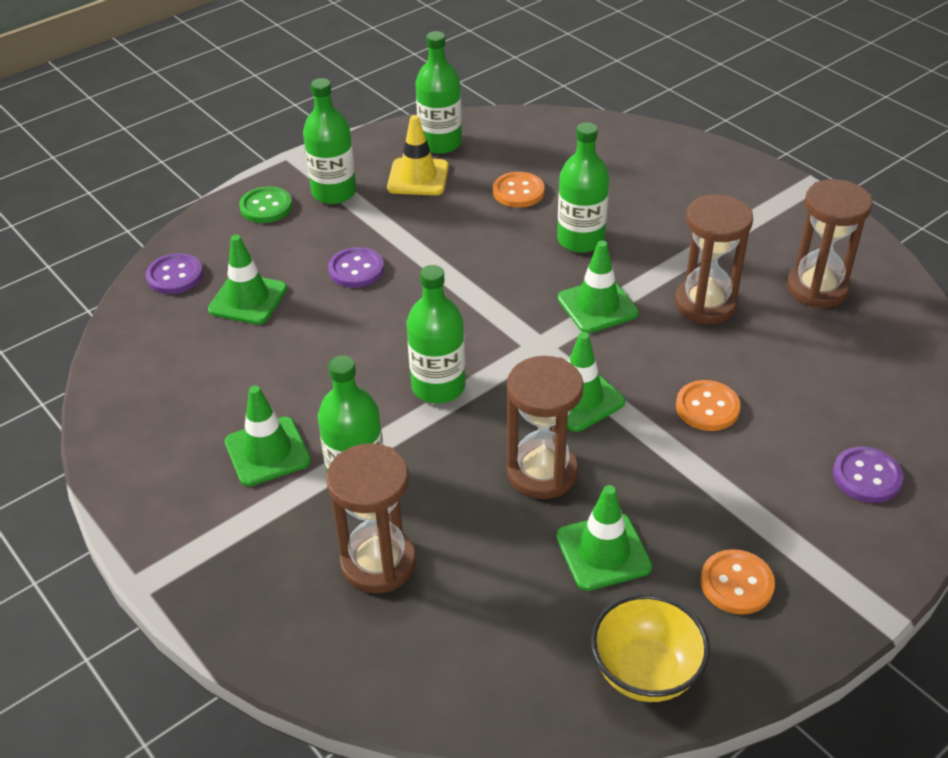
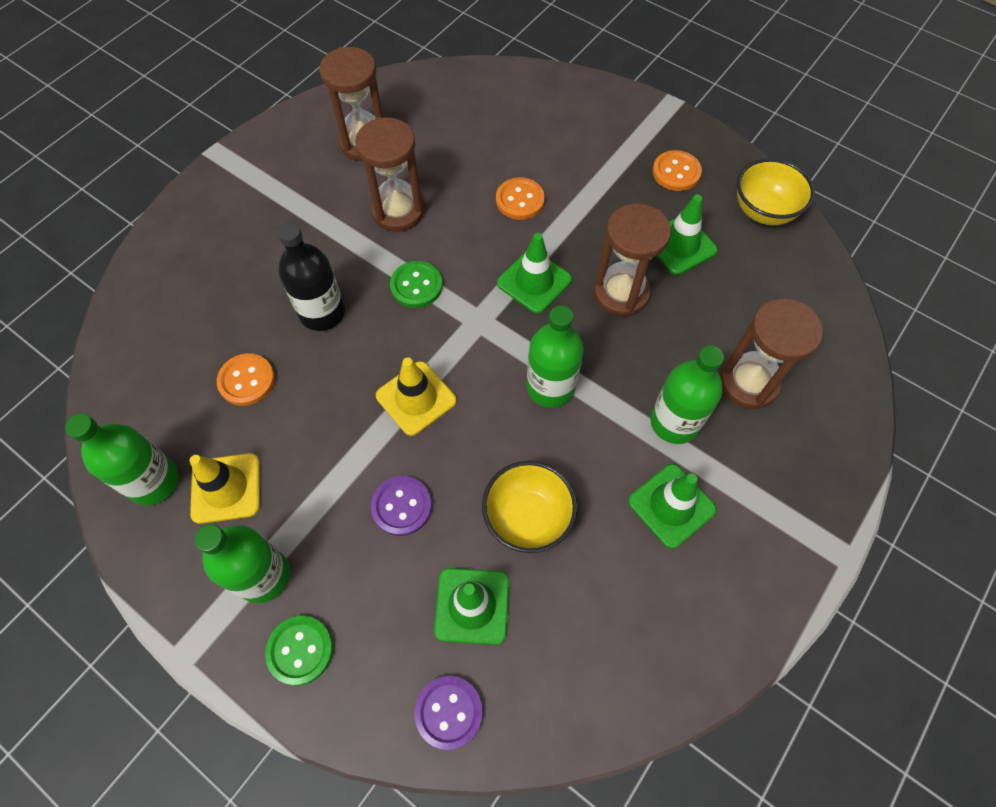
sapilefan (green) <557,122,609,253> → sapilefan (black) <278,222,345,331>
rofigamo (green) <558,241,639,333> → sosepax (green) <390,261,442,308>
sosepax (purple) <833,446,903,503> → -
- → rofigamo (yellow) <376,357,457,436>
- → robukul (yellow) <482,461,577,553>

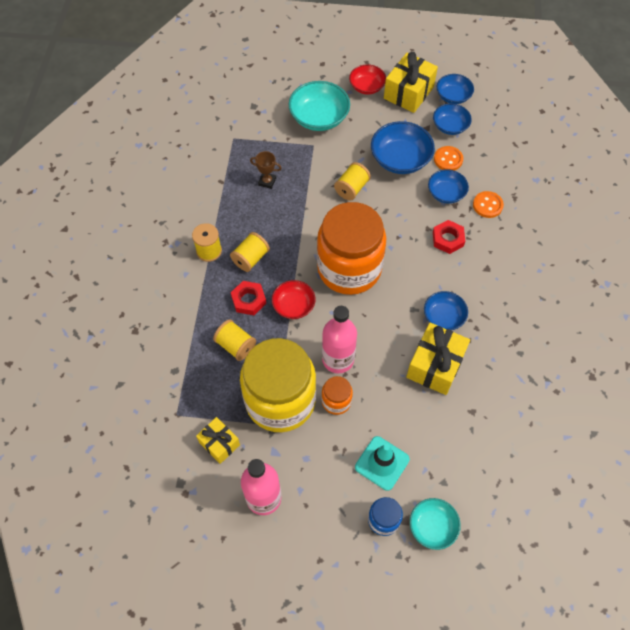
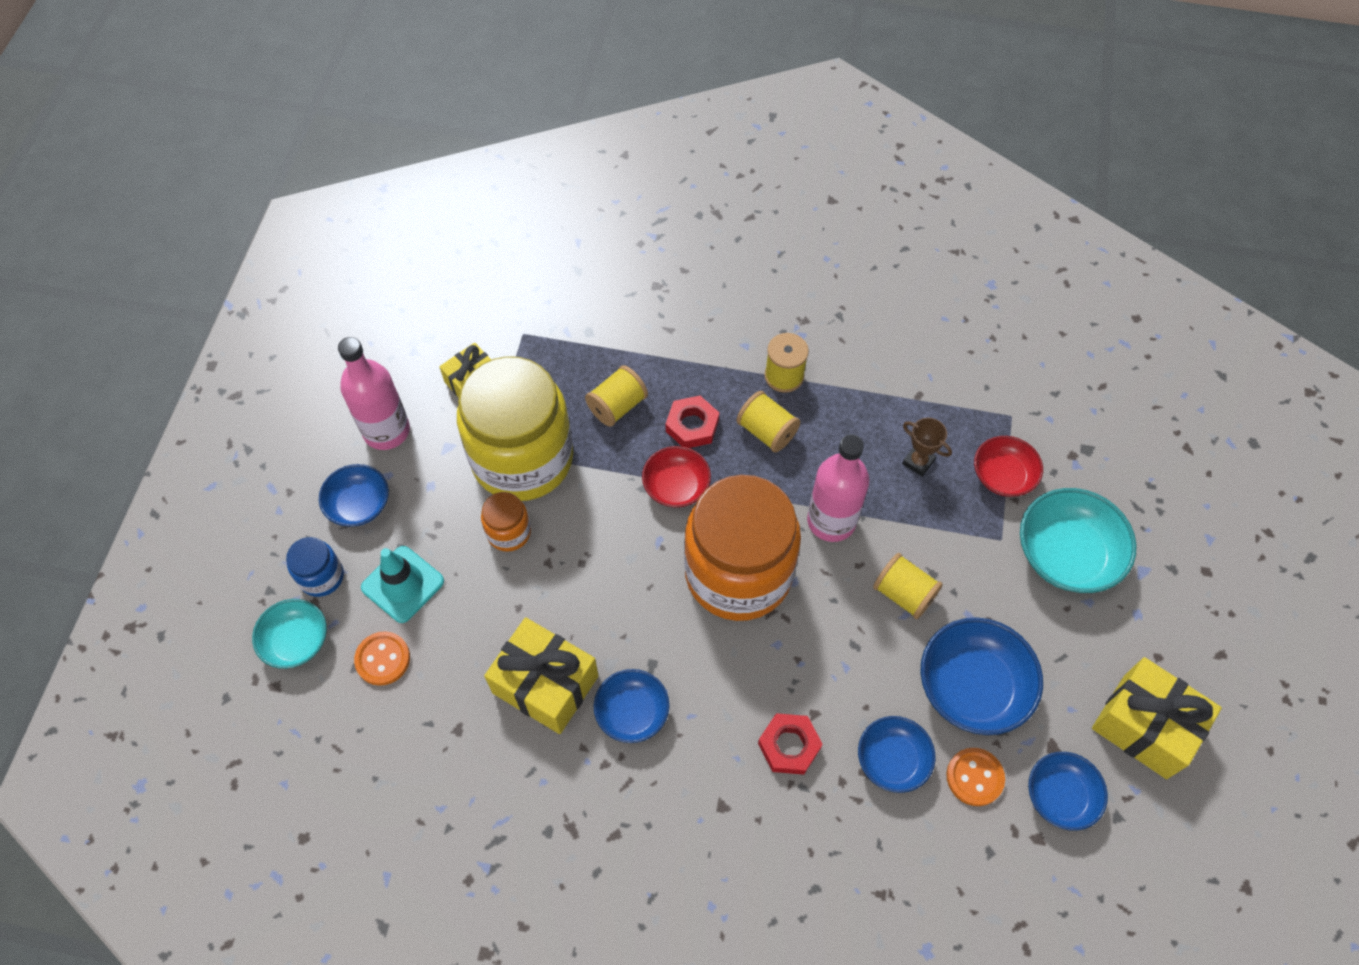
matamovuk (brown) <250,151,282,189> → matamovuk (brown) <902,418,952,477>, 75 degrees counterclockwise
sapilefan (pink) <322,306,357,373> → sapilefan (pink) <807,434,870,542>, relocated
robukul (red) <349,64,386,95> → robukul (red) <974,436,1043,497>, relocated
robukul (blue) <437,74,474,104> → robukul (blue) <319,464,389,527>, relocated
sosepax (orange) <473,191,504,218> → sosepax (orange) <354,631,410,686>, relocated

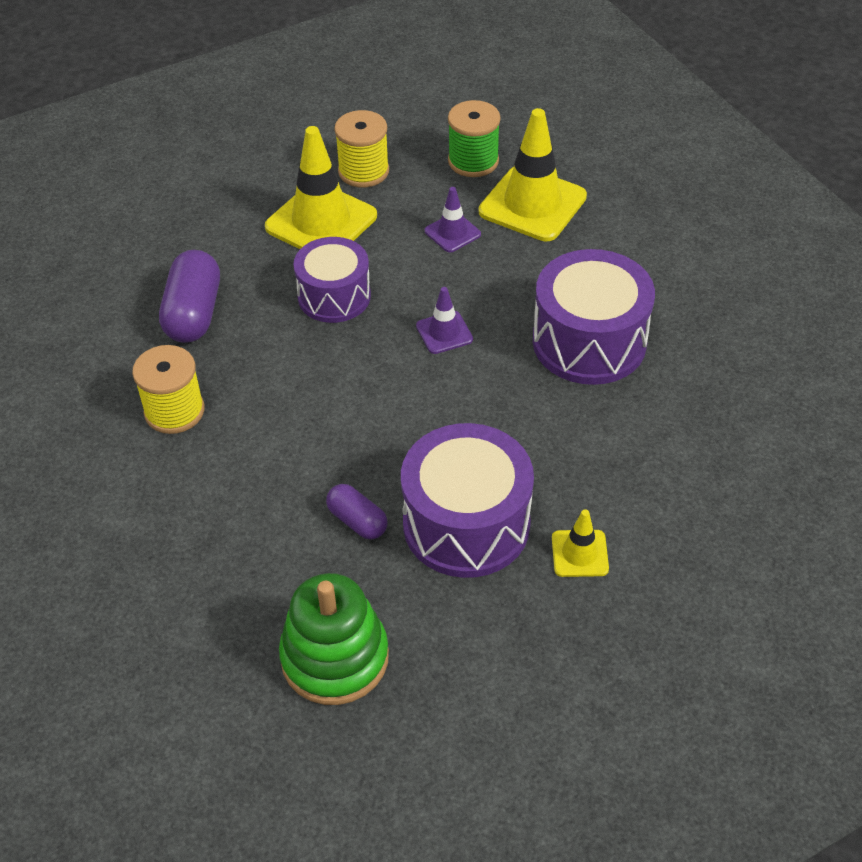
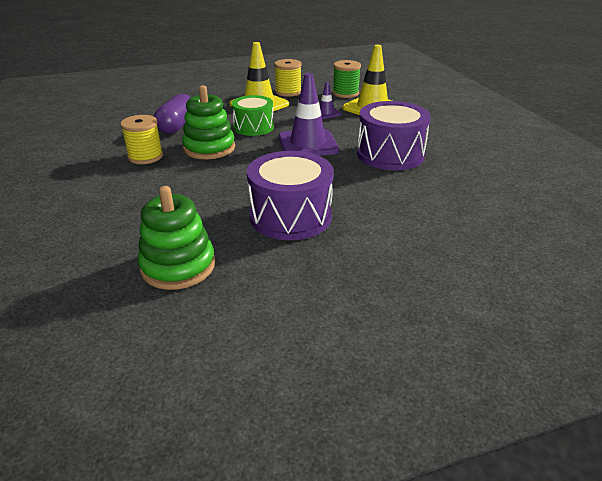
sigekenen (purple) <294,237,371,323> → sigekenen (green) <232,95,274,136>
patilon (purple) <326,484,387,539> → -
rofigamo (purple) <416,287,473,354> → rofigamo (purple) <279,73,339,156>, x2.01
rofigamo (yellow) <552,509,609,577> → -
- → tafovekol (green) <182,85,235,159>

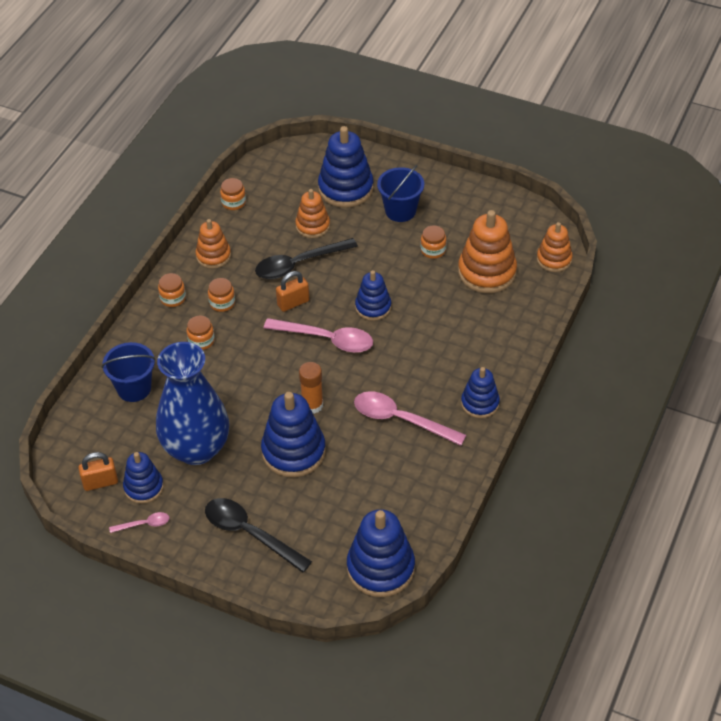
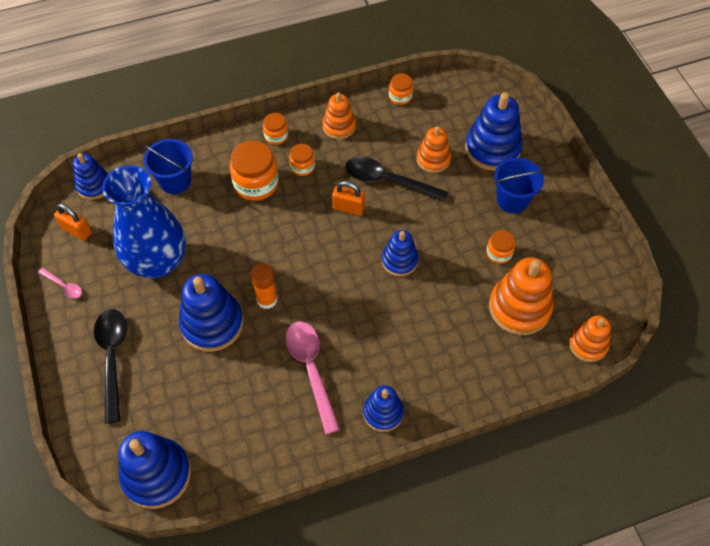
tafovekol (blue) <123,452,164,504> → tafovekol (blue) <73,153,108,200>, relocated
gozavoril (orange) <186,316,215,350> → gozavoril (orange) <230,141,279,201>, x1.81
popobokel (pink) <264,318,373,353> → -

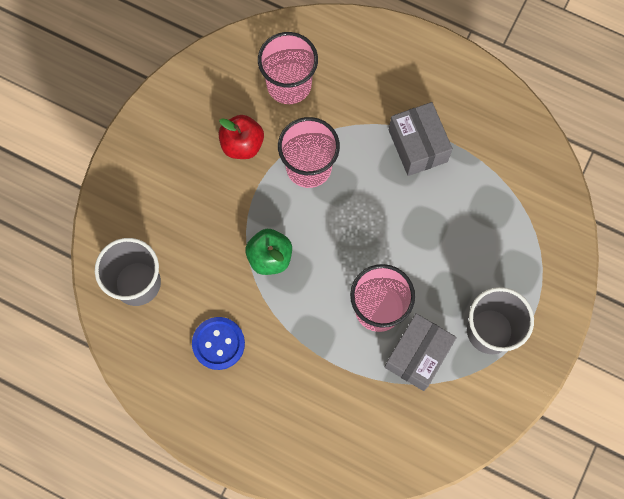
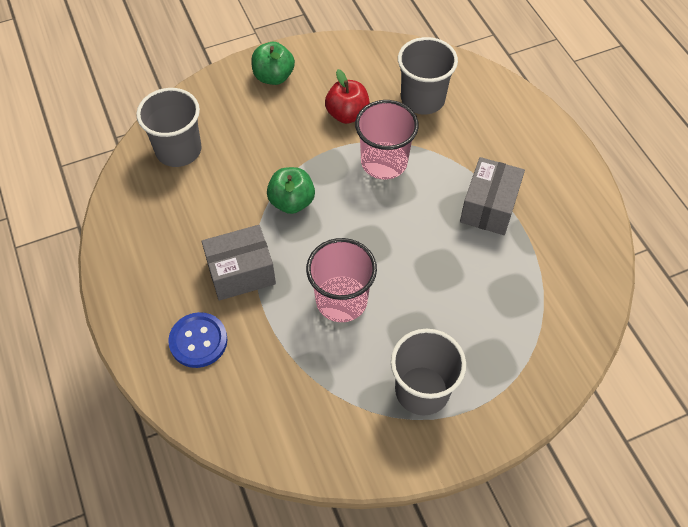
sosepax (blue) <192,317,245,370> → sosepax (blue) <168,312,228,368>, relocated
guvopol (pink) <258,32,318,104> → guvopol (grey) <398,37,458,114>
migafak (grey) <385,313,457,391> → migafak (grey) <202,225,276,301>, relocated
- → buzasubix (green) <251,42,295,85>

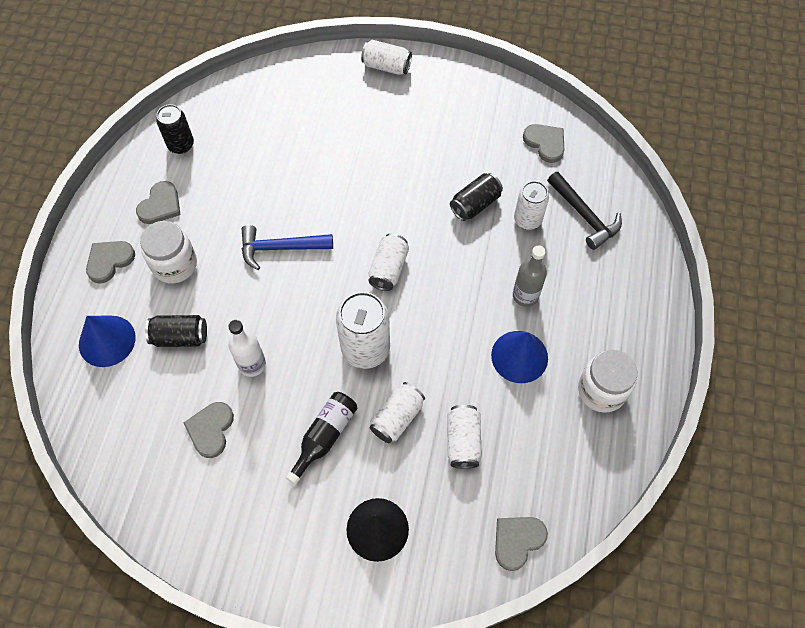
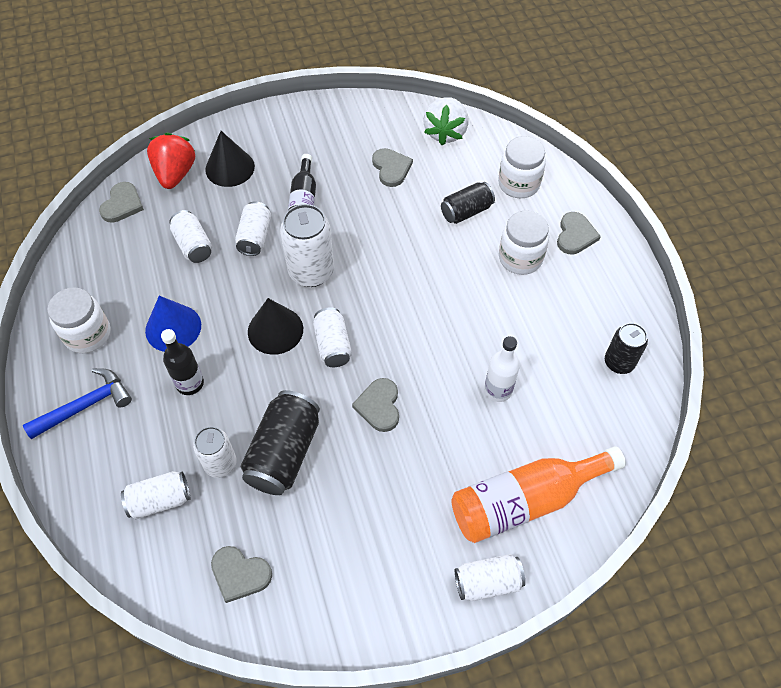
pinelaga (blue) <79,316,136,367> → gozavoril (white) <498,136,546,198>
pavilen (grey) <136,181,181,224> → pavilen (grey) <352,378,399,432>, relocated
sapilefan (white) <228,320,266,377> → sapilefan (white) <484,336,520,402>, relocated
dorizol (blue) <242,225,333,270> → dorizol (blue) <23,368,132,439>, relocated
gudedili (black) <450,173,503,221> → gudedili (black) <241,390,320,495>, x1.58
sapilefan (grey) <513,245,547,307> → sapilefan (black) <161,329,204,395>
dorizol (black) <547,172,622,250> → gudedili (white) <121,471,190,519>
- → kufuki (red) <147,133,195,189>
- → pinelaga (black) <248,298,303,355>
- → kufuki (white) <423,97,469,145>
- → sapilefan (orange) <451,446,626,543>

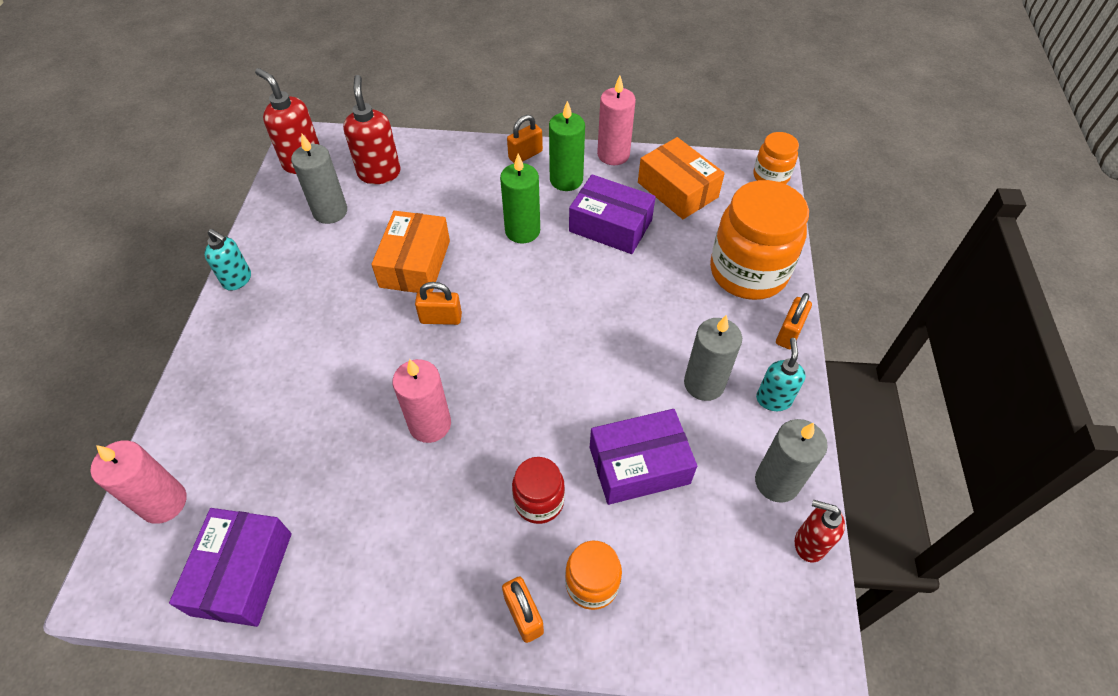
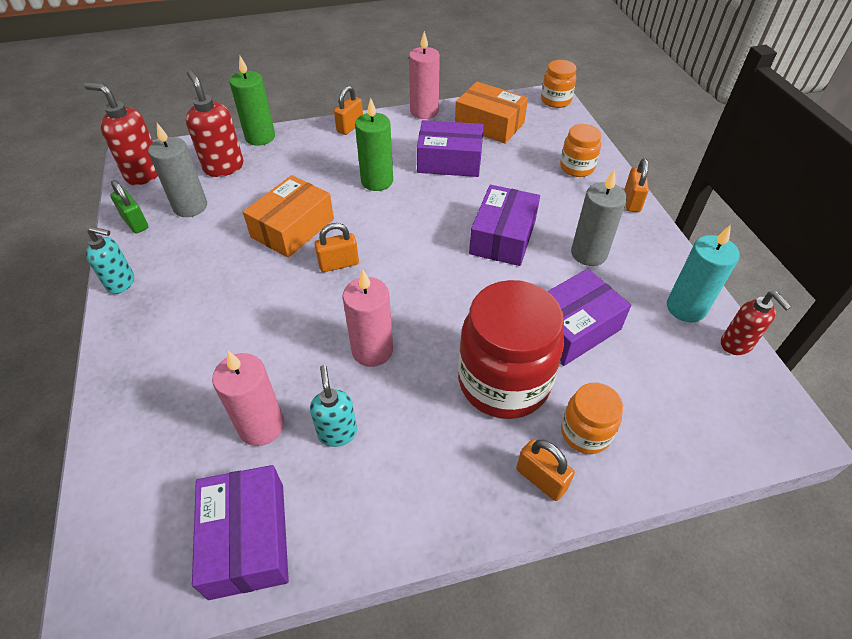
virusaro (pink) <90,440,186,524> → virusaro (pink) <212,351,284,446>, relocated
migafak (orange) <371,211,450,293> → migafak (orange) <243,175,334,258>, 45 degrees clockwise
gozavoril (red) <512,457,565,524> → gozavoril (red) <458,280,564,419>, x1.94
virusaro (green) <549,101,585,191> → virusaro (green) <230,56,275,146>, relocated
gozavoril (orange) <710,180,809,300> → gozavoril (orange) <560,124,602,177>, x0.52
virusaro (grey) <755,419,828,503> → virusaro (turquoise) <667,225,740,322>
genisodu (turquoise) <756,338,806,411> → genisodu (turquoise) <310,365,357,447>, relocated
genisodu (red) <795,500,845,562> → genisodu (red) <721,291,791,355>, 120 degrees counterclockwise
- → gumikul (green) <110,180,148,234>
- → migafak (purple) <469,185,540,266>

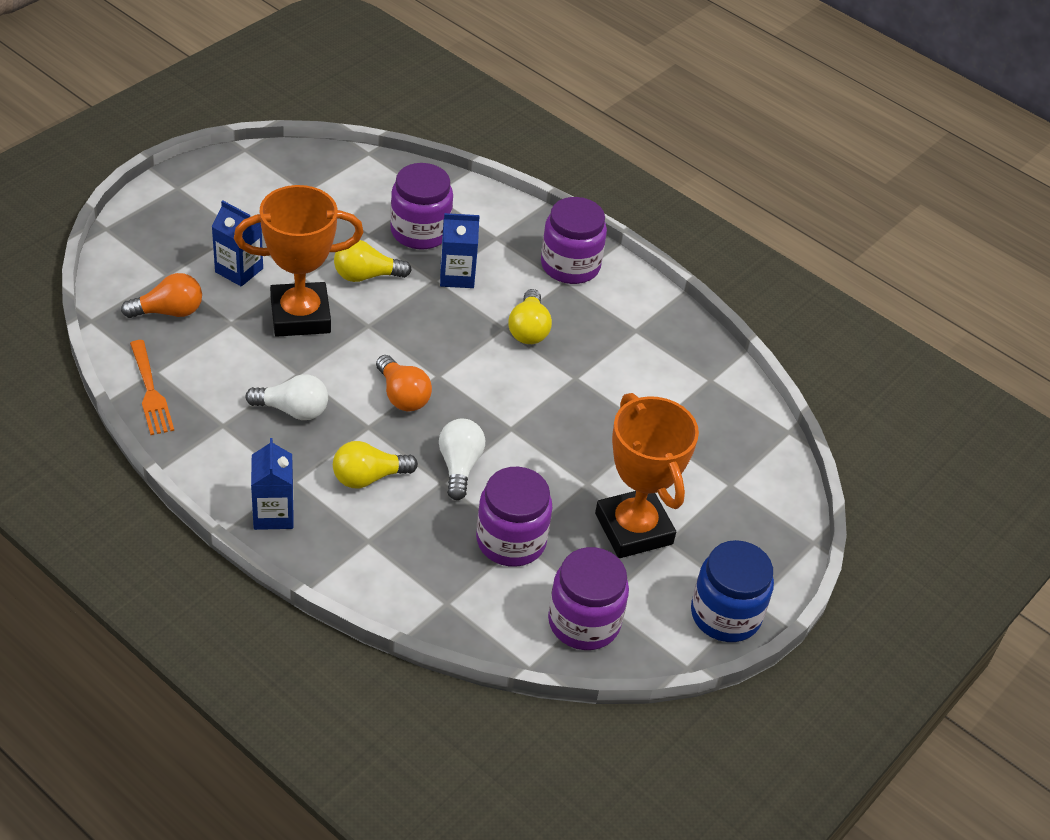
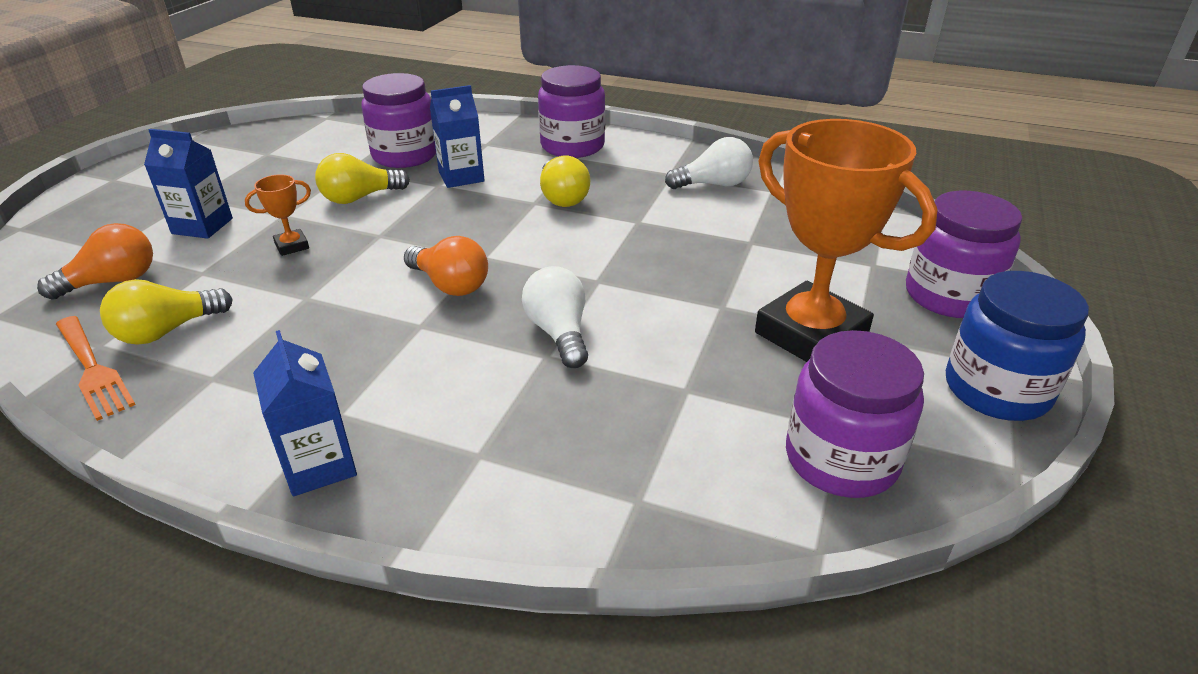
matamovuk (orange) <234,185,364,337> → matamovuk (orange) <245,174,311,256>, x0.40
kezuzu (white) <245,374,328,420> → kezuzu (white) <665,137,753,189>, relocated
kezuzu (yellow) <333,441,418,488> → kezuzu (yellow) <100,279,233,345>, relocated
gozavoril (purple) <476,467,552,567> → gozavoril (purple) <906,191,1022,318>, relocated

